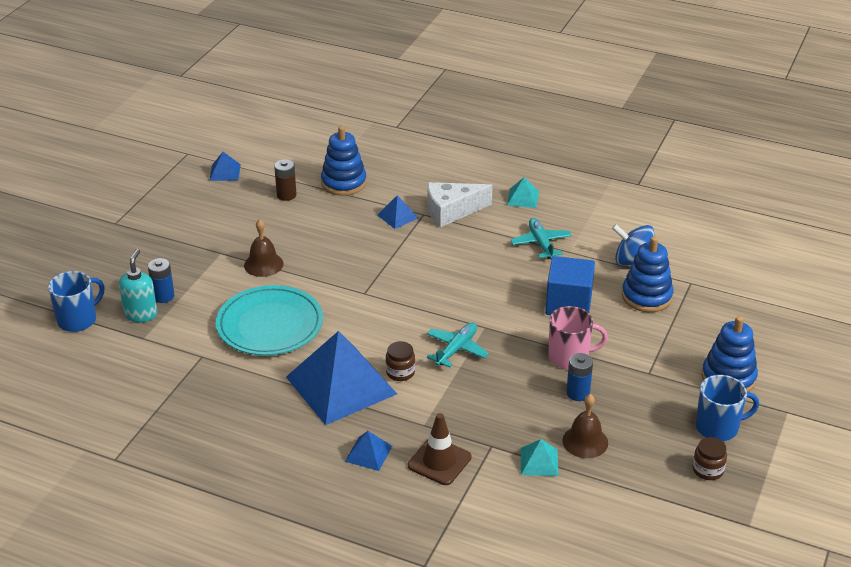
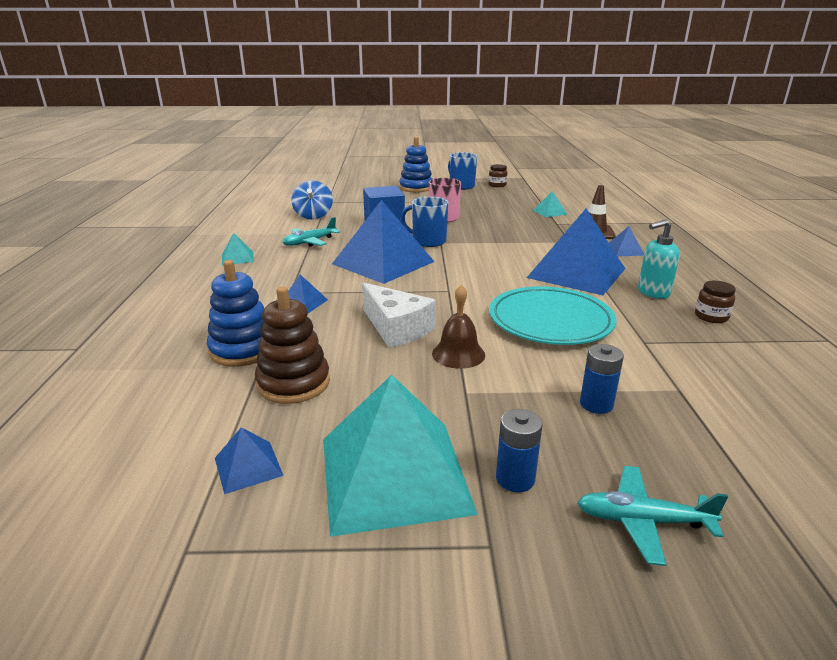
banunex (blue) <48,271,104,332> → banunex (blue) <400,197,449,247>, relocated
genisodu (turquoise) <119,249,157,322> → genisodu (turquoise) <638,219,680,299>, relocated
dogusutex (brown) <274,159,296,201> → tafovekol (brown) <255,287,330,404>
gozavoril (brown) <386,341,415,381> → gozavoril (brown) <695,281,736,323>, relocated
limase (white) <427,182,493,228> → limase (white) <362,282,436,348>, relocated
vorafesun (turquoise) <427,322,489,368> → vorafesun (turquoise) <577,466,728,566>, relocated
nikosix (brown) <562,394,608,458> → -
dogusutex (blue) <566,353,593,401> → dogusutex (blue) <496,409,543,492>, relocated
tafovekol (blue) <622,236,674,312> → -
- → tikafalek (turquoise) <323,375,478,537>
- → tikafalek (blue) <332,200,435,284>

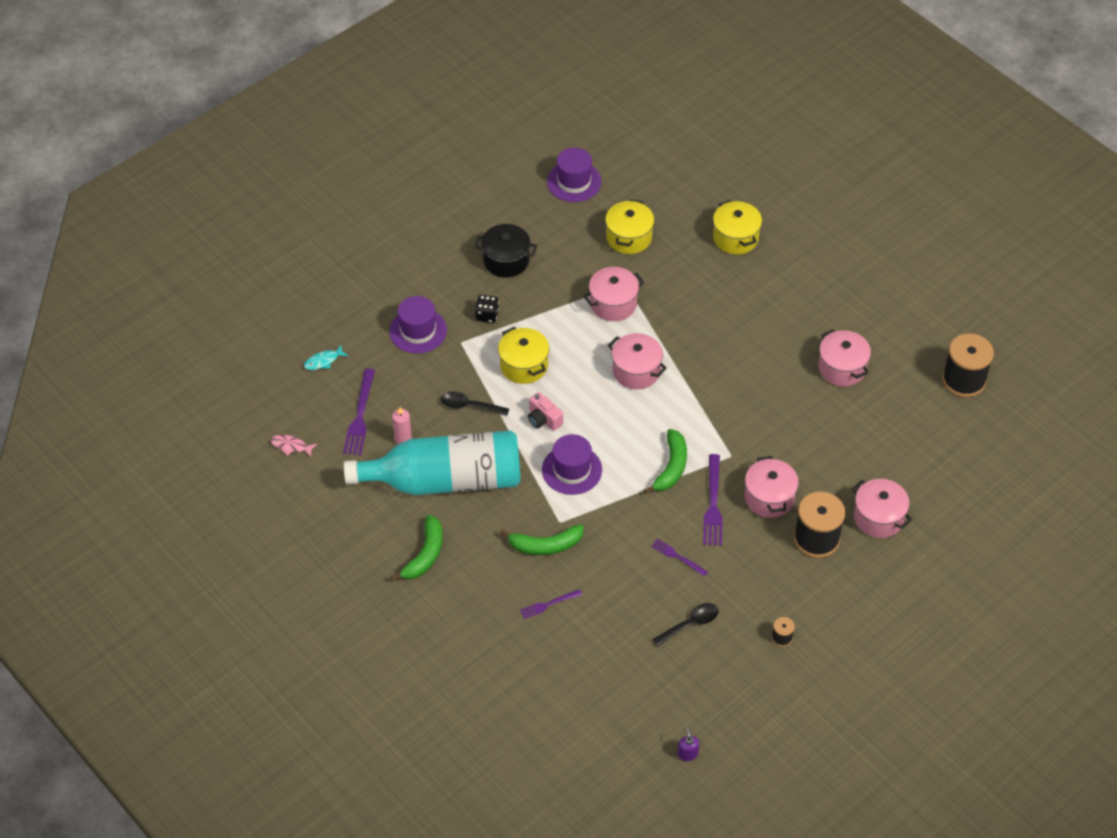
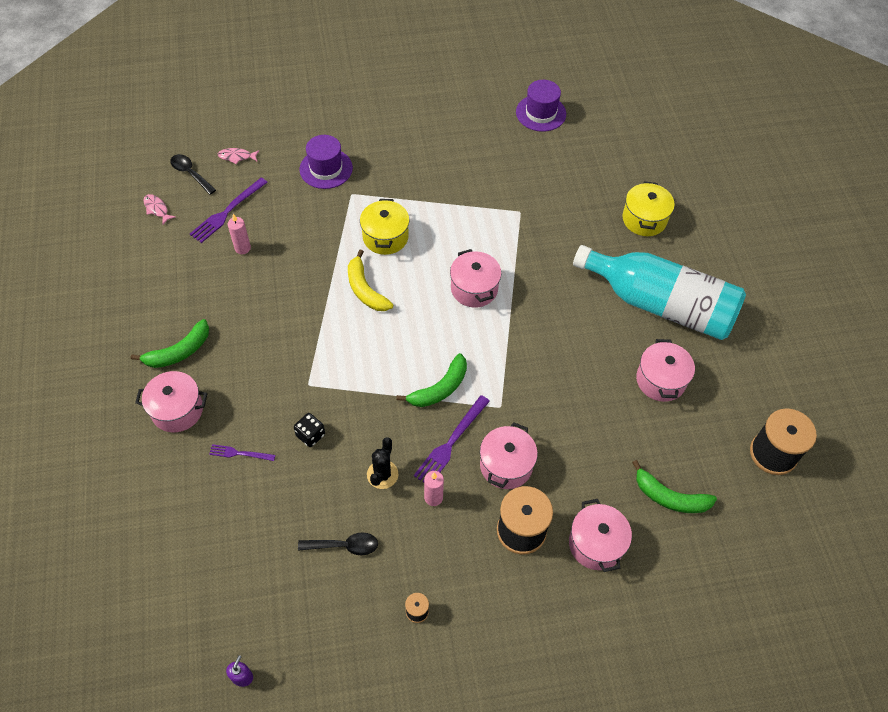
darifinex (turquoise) <304,345,348,370> → darifinex (pink) <218,148,259,164>
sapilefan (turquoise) <344,431,520,495> → sapilefan (turquoise) <573,245,746,340>, relocated
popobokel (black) <441,391,509,416> → popobokel (black) <171,154,216,195>, relocated
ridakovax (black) <475,224,537,278> → -
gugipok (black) <475,295,499,323> → gugipok (black) <294,413,325,447>, relocated
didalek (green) <500,524,584,555> → didalek (green) <632,460,717,513>, relocated
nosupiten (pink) <528,392,563,431> → didalek (yellow) <348,249,393,311>
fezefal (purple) <542,434,602,495> → -
ridakovax (pink) <583,267,644,321> → ridakovax (pink) <135,371,207,432>, relocated
ridakovax (yellow) <605,199,654,254> → -
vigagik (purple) <651,539,708,577> → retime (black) <367,437,398,489>
- → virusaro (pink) <424,471,444,506>

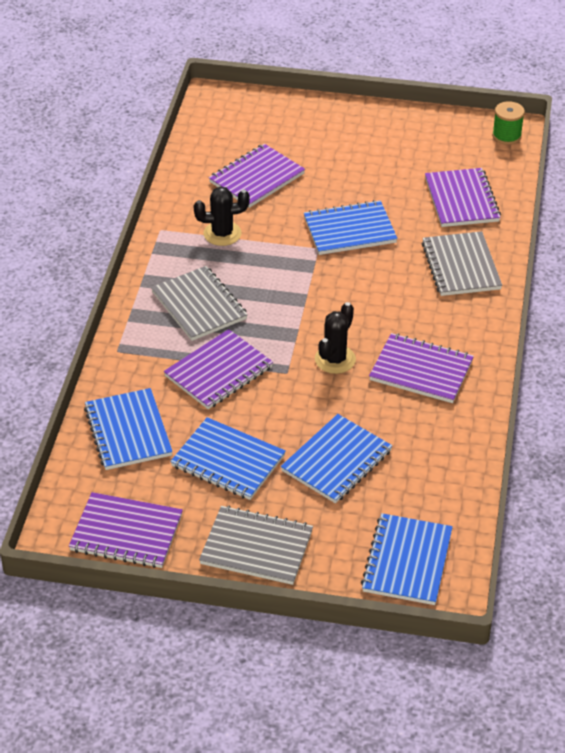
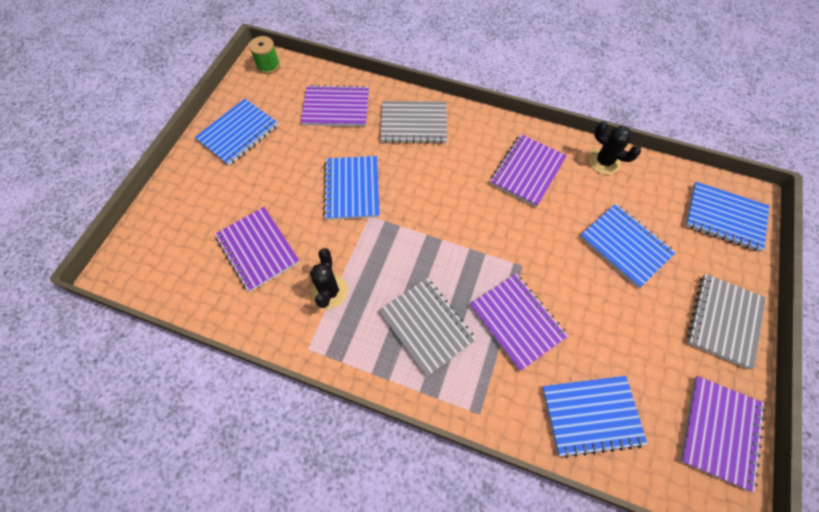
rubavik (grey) <151,266,248,341> → rubavik (grey) <379,278,476,377>, 75 degrees clockwise
rubavik (blue) <170,417,286,500> → rubavik (blue) <195,99,278,166>, relocated
retime (black) <315,302,356,374> → retime (black) <589,121,641,174>, relocated

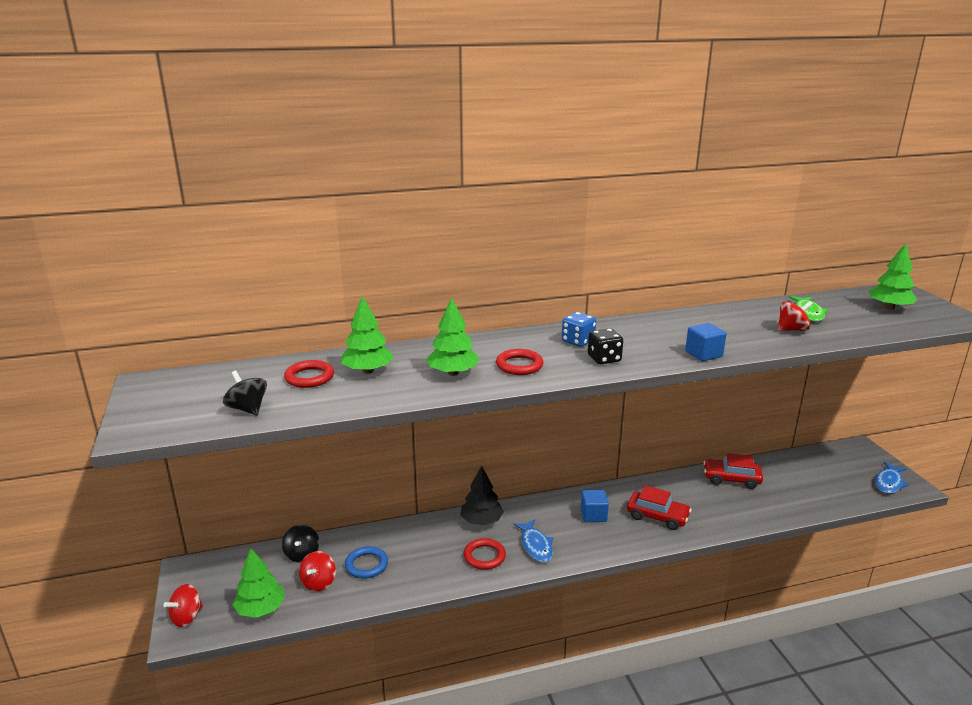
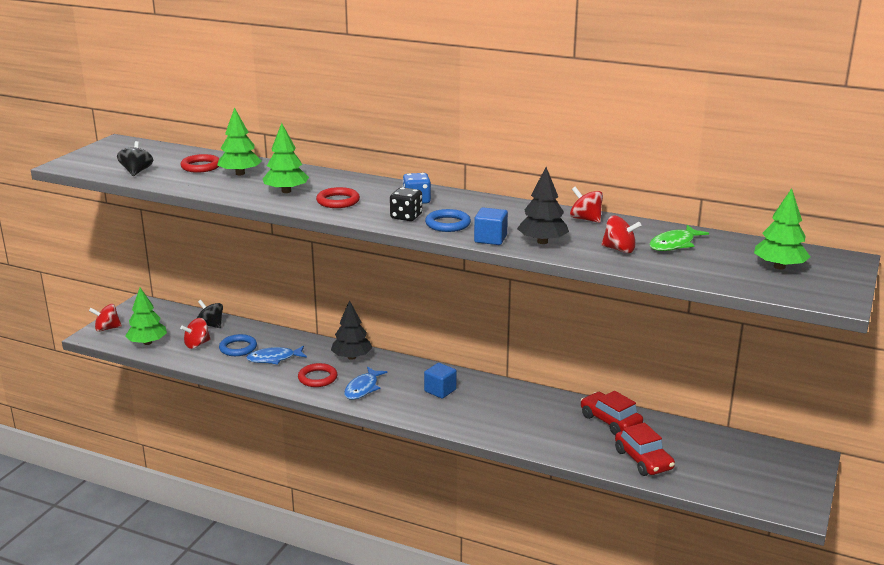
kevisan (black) <282,524,319,562> → kevisan (black) <197,300,223,328>, 90 degrees clockwise
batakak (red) <627,485,691,530> → batakak (red) <615,423,675,476>, relocated
darifinex (blue) <875,462,909,494> → darifinex (blue) <246,346,307,364>, relocated
- → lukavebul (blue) <425,209,471,232>
- → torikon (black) <517,167,569,244>
- → kevisan (red) <570,187,603,223>

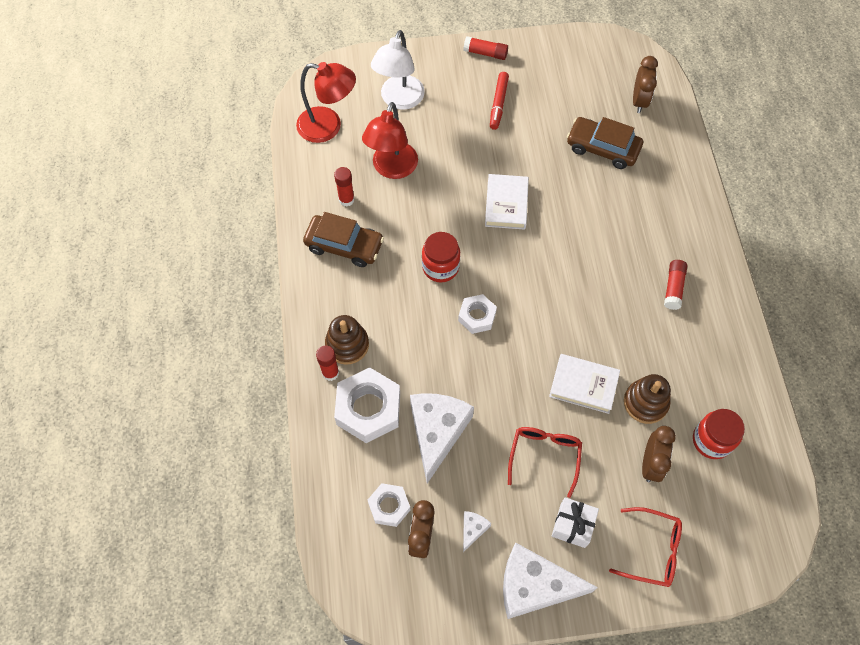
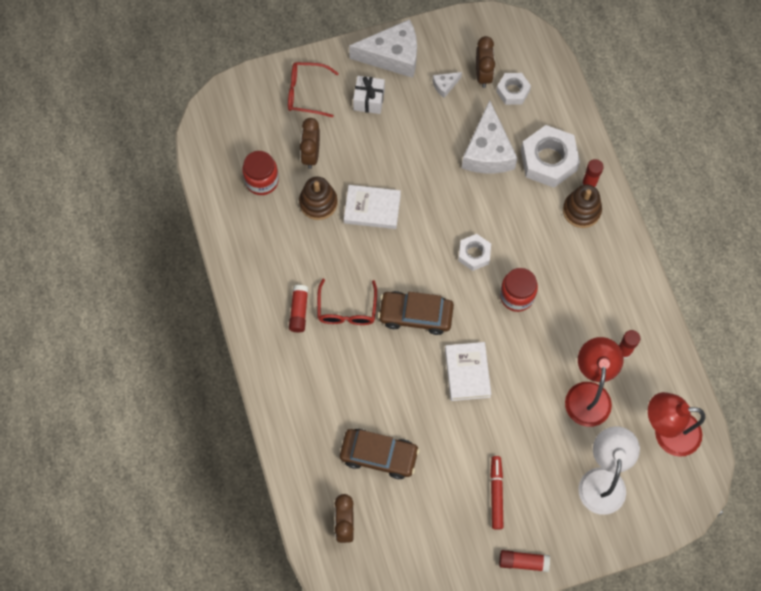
batakak (brown) <303,212,384,267> → batakak (brown) <378,291,454,335>, relocated
limase (white) <463,511,491,552> → limase (white) <433,72,462,98>, 45 degrees clockwise
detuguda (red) <508,427,582,498> → detuguda (red) <317,279,377,325>, relocated

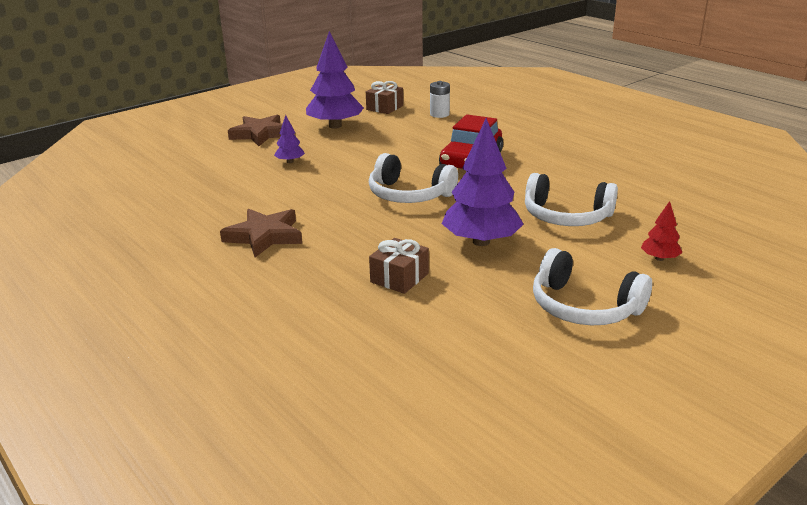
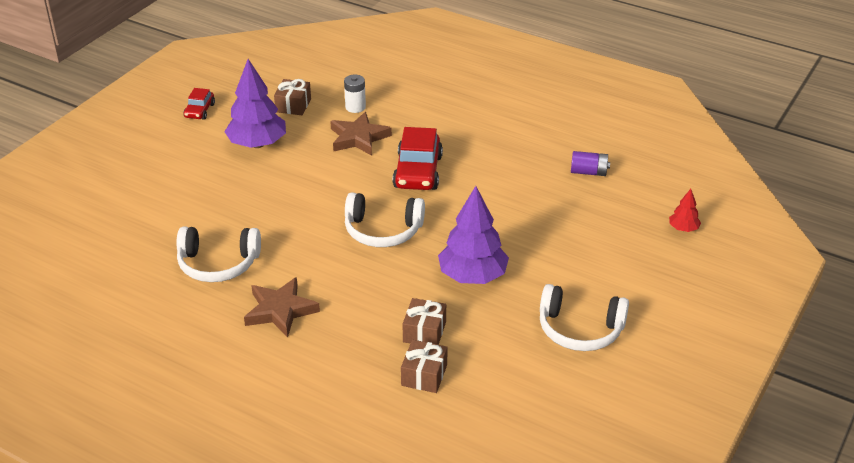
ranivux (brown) <228,114,282,146> → ranivux (brown) <330,112,392,156>, relocated
torikon (purple) <274,115,305,163> → -
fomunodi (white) <525,173,618,226> → fomunodi (white) <176,227,261,282>, relocated
torikon (red) <641,201,682,261> → torikon (red) <669,189,701,232>, relocated
- → batakak (red) <183,88,215,120>
- → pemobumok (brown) <401,340,448,393>
- → dogusutex (purple) <571,151,610,176>

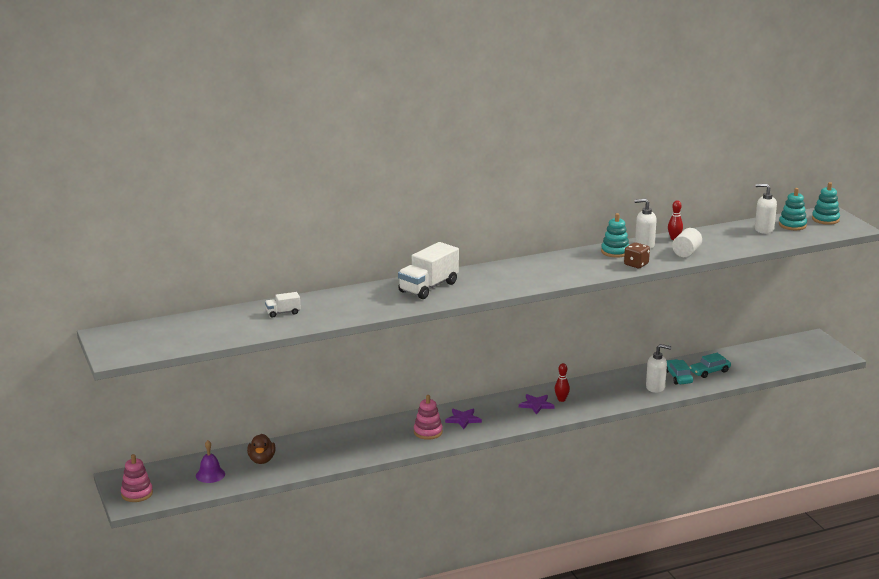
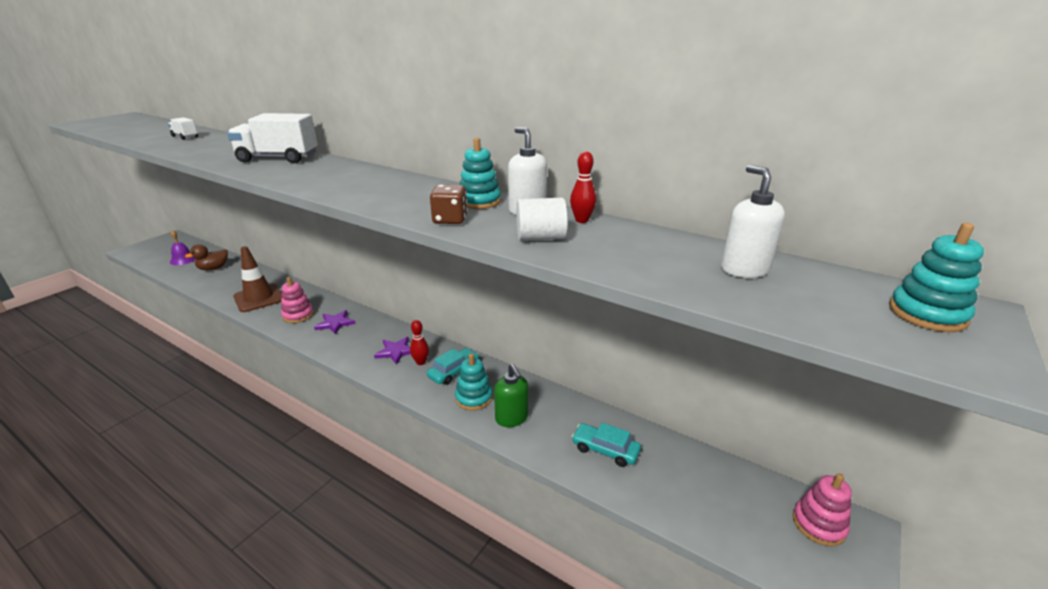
tafovekol (pink) <121,454,153,502> → tafovekol (pink) <793,473,852,546>, relocated
genisodu (white) <646,344,672,393> → genisodu (green) <494,364,528,427>
batakak (turquoise) <666,359,693,385> → batakak (turquoise) <427,348,479,385>, relocated
tafovekol (turquoise) <779,188,807,230> → tafovekol (turquoise) <455,353,492,411>, relocated
- → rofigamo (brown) <233,246,282,312>

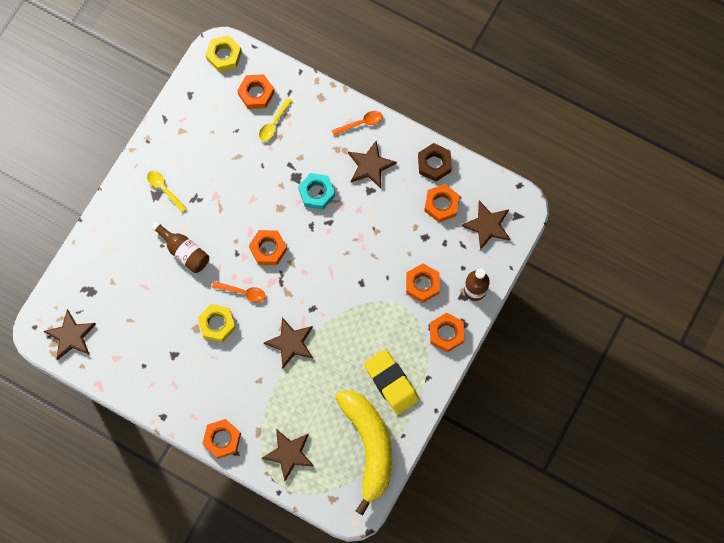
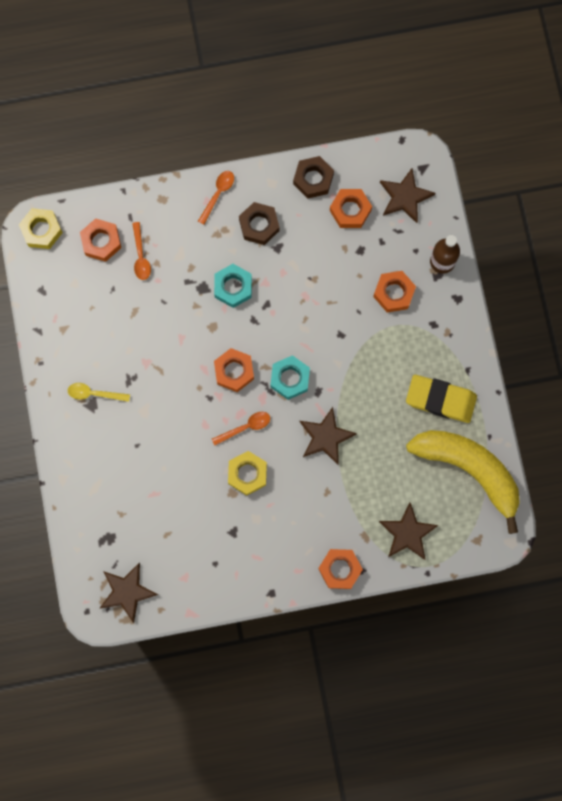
sapilefan (brown) <151,221,209,273> → -
popobokel (yellow) <259,97,293,141> → popobokel (orange) <132,222,151,280>
ranivux (brown) <348,141,397,188> → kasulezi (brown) <239,202,280,245>
kasulezi (orange) <430,313,464,352> → -
- → kasulezi (turquoise) <271,355,310,400>

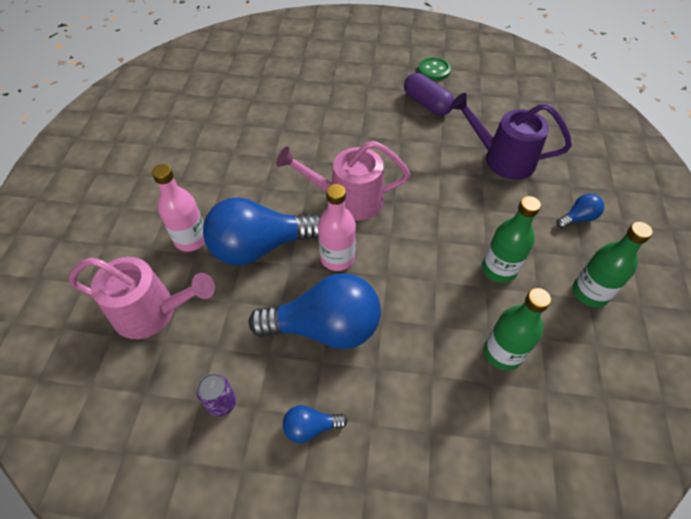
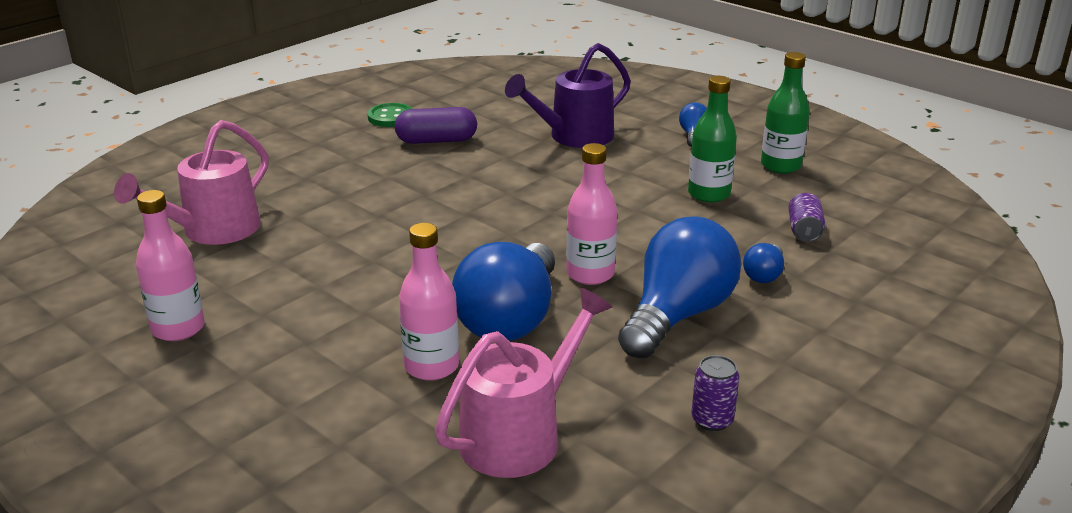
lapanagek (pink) <276,141,410,221> → lapanagek (pink) <114,120,269,245>, relocated
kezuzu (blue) <283,405,348,443> → kezuzu (blue) <743,243,784,283>, relocated
sapilefan (green) <484,288,551,370> → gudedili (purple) <788,193,825,242>
- → sapilefan (pink) <136,190,205,341>

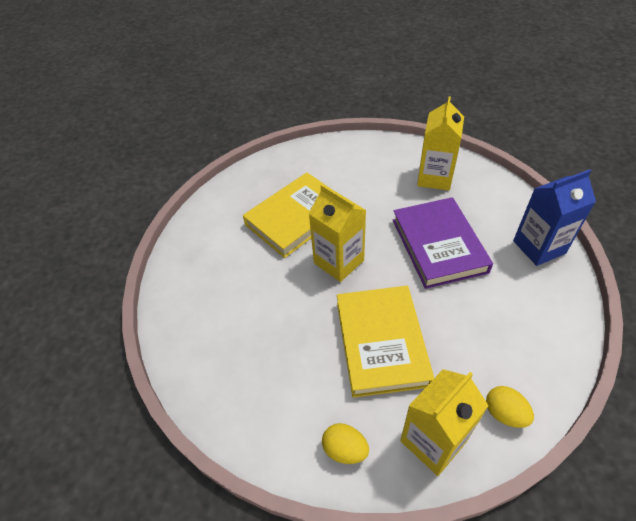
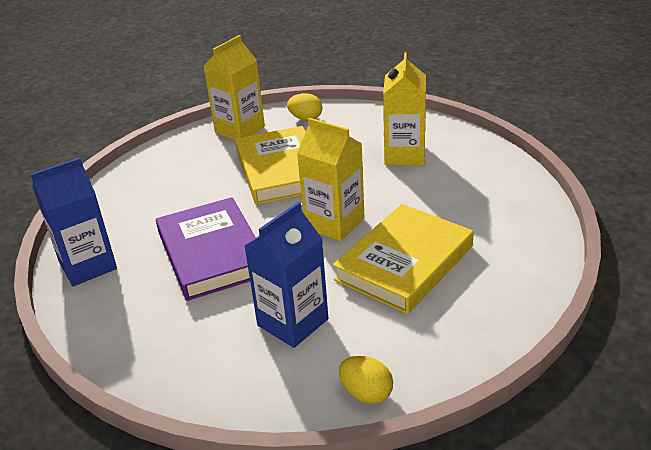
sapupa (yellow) <417,96,464,191> → sapupa (yellow) <383,52,426,165>, relocated
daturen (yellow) <486,386,534,428> → daturen (yellow) <339,356,393,404>, relocated
- → sapupa (blue) <245,202,328,348>

